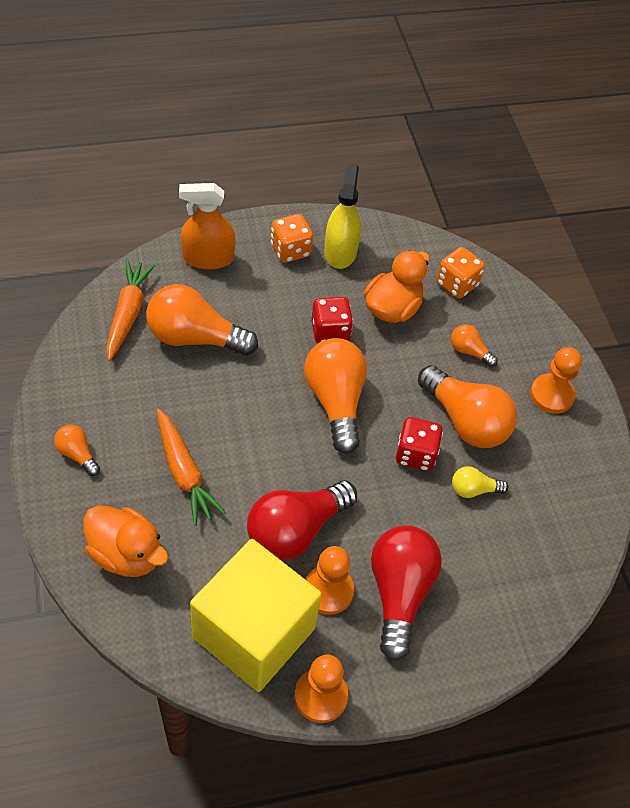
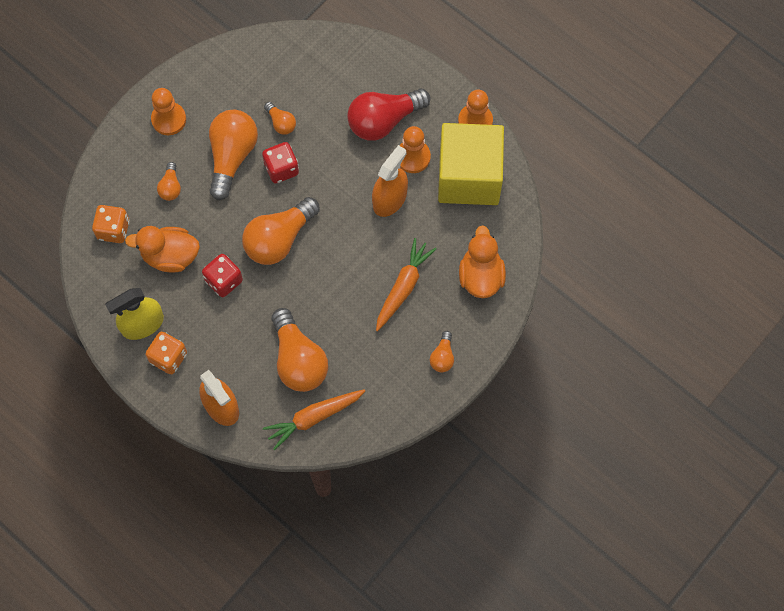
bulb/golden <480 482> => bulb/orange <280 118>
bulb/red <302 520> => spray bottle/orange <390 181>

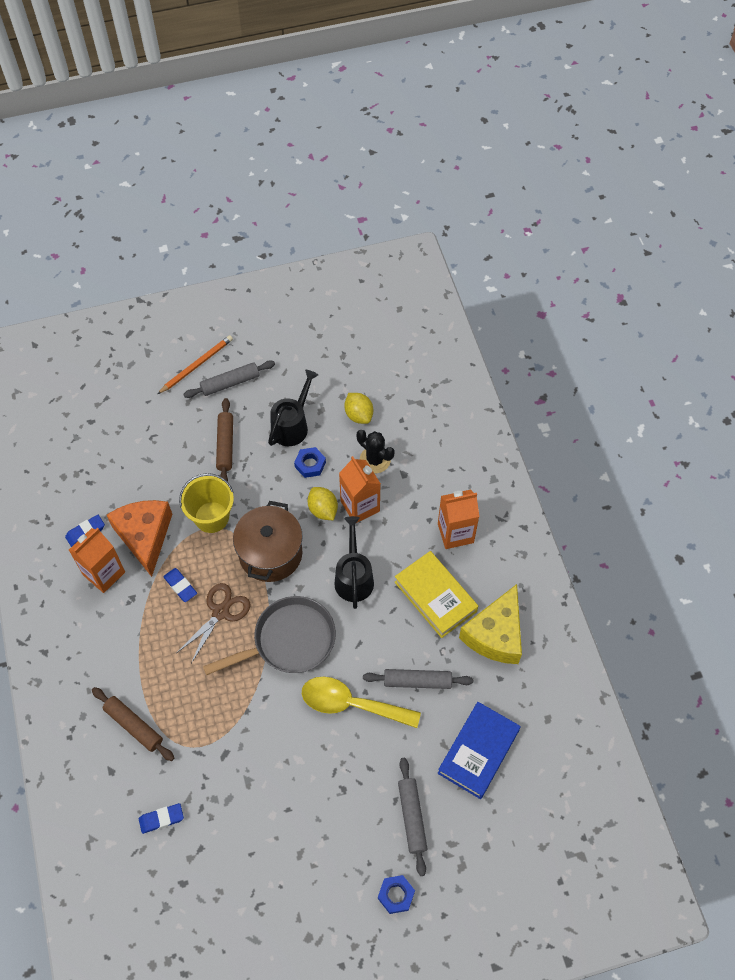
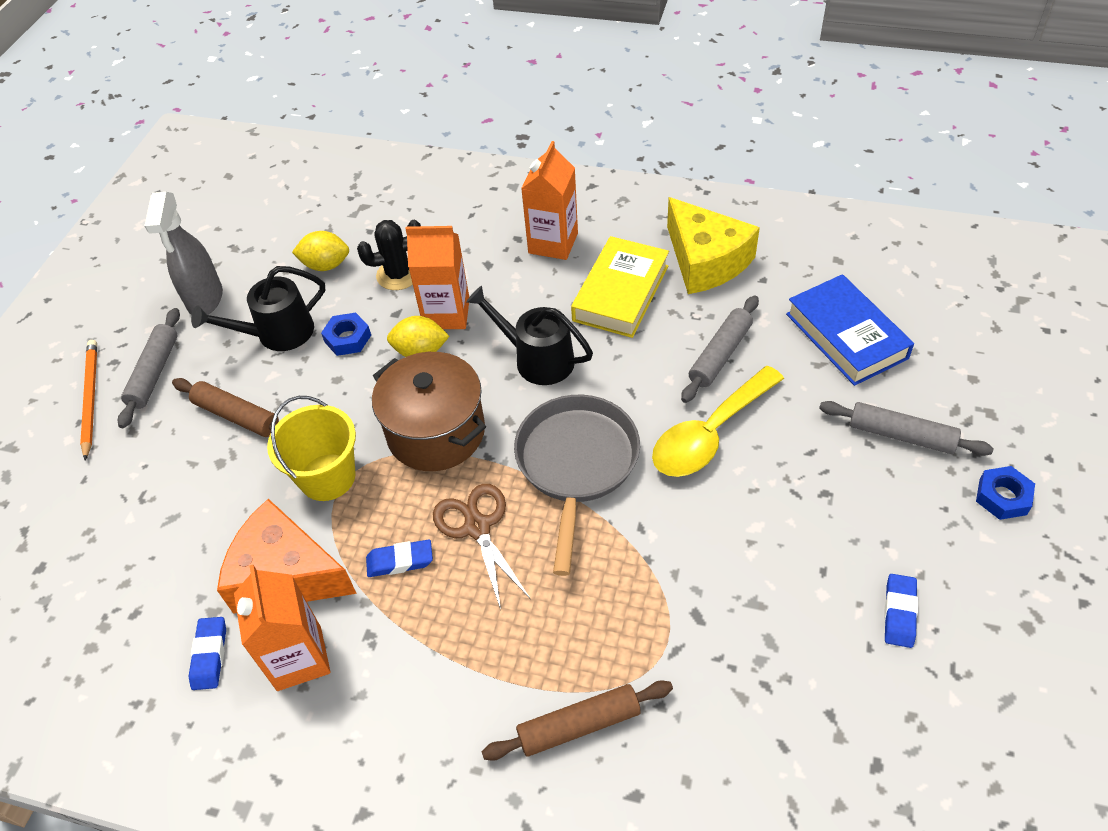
nothing => spray bottle/ash-grey <183 253>
sprinkling can/ebony <293 408> => sprinkling can/ebony <258 308>, 90 degrees counterclockwise
hardback/golden <436 594> => hardback/golden <620 287>, 60 degrees counterclockwise
pencil eraser/royal blue <161 818> => pencil eraser/royal blue <901 611>, move

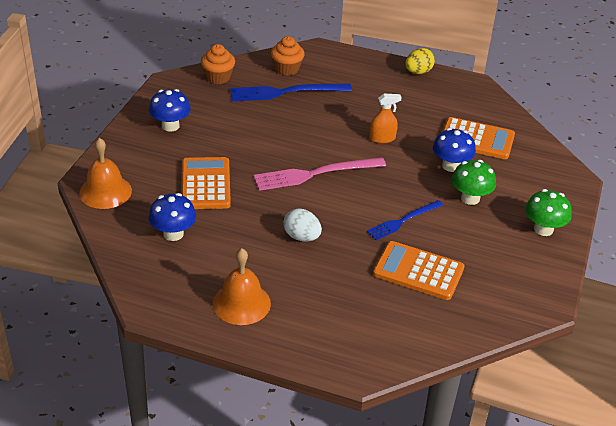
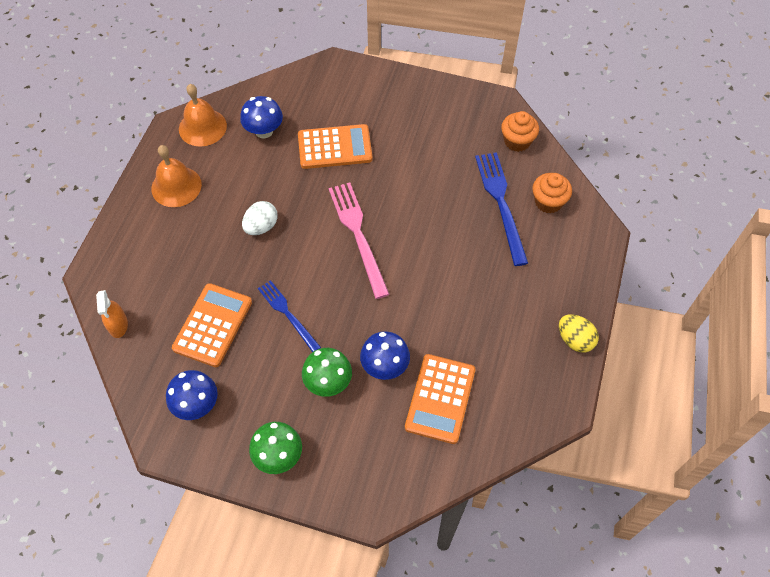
spray bottle/orange <386 118> => spray bottle/orange <112 314>, move
mushroom/royal blue <170 110> => mushroom/royal blue <192 395>, move
bell/orange <105 173> => bell/orange <203 115>, move

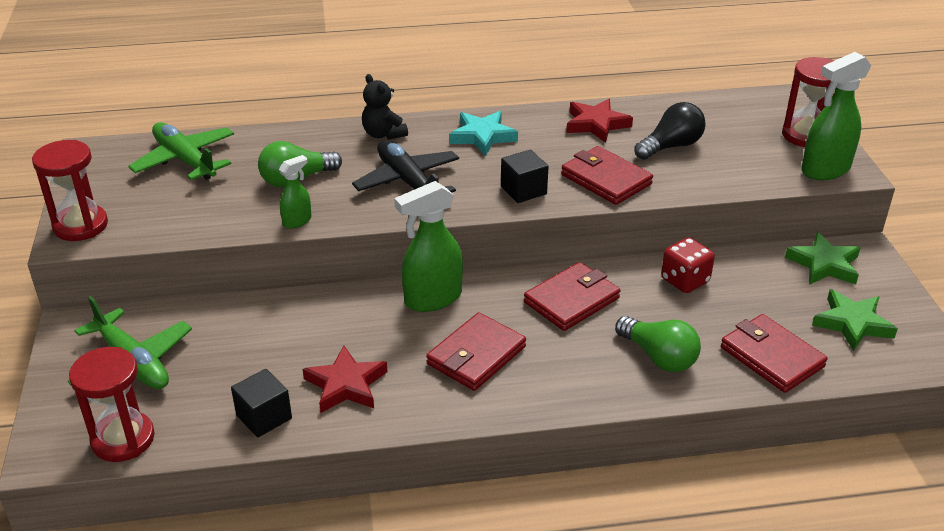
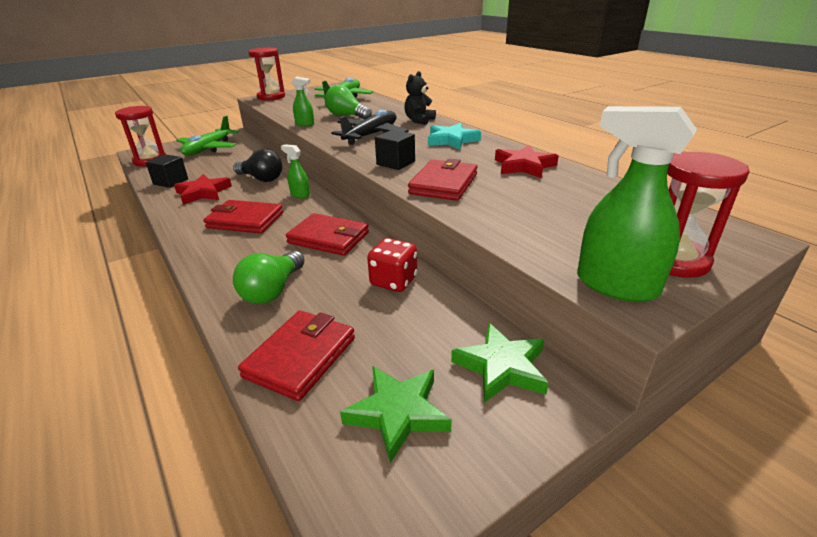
bulb/ebony <670 131> => bulb/ebony <258 165>, move
spray bottle/green <428 246> => spray bottle/green <295 171>, x0.53

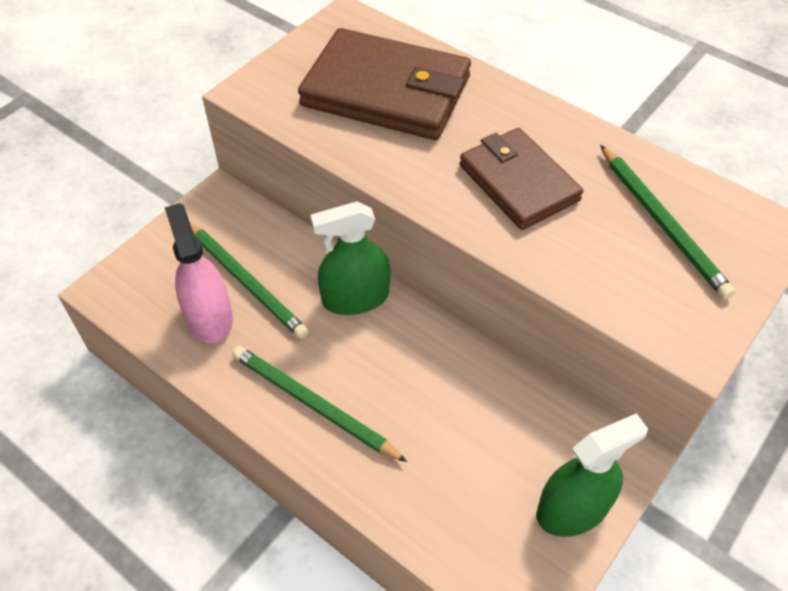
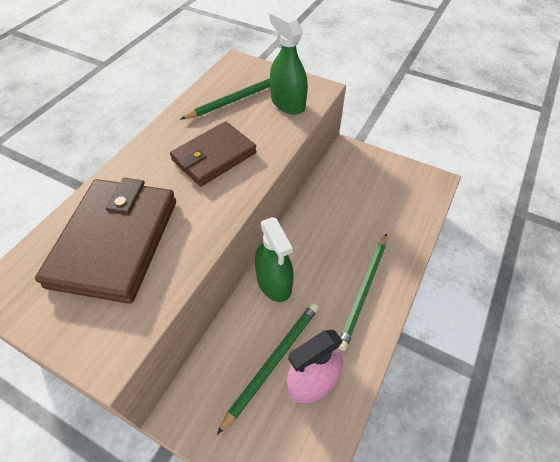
spray bottle/green <592 475> => spray bottle/green <289 63>, move

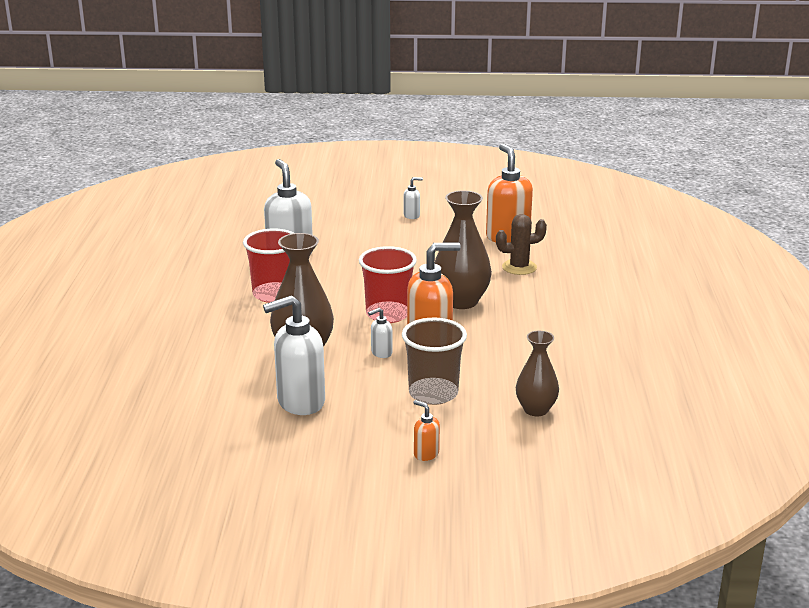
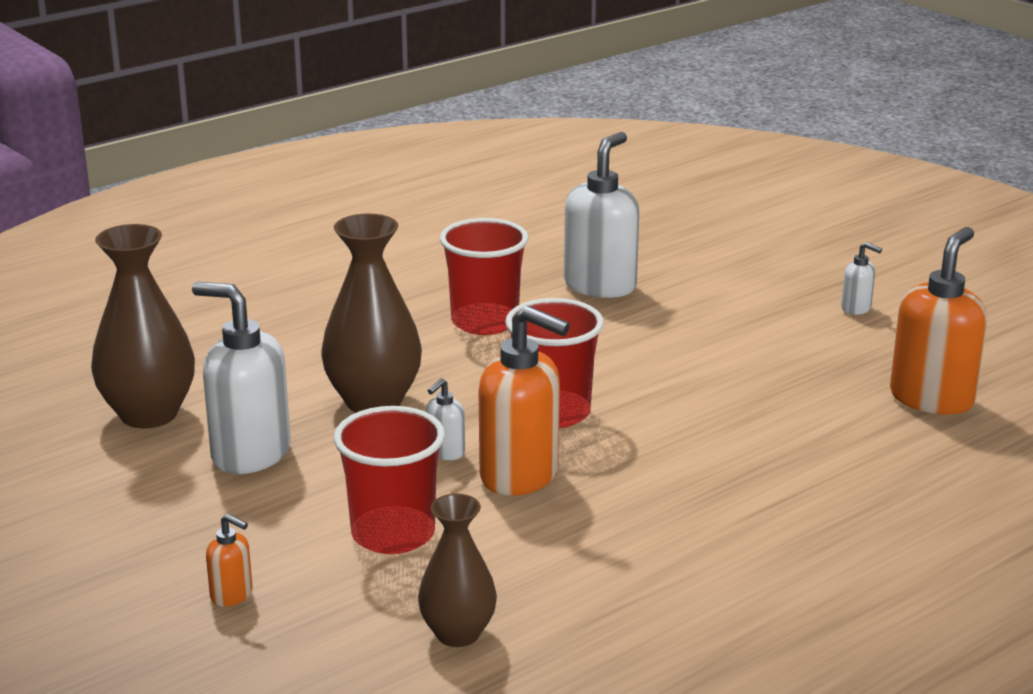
flower vase/dark brown <463 249> => flower vase/dark brown <143 326>, move
soap dispenser/orange <426 430> => soap dispenser/orange <229 560>, 120 degrees clockwise
tumbler/dark brown <434 361> => tumbler/red <389 480>
soap dispenser/white <380 333> => soap dispenser/white <445 419>, 75 degrees counterclockwise
saguaro cactus/dark brown <521 244> => nothing

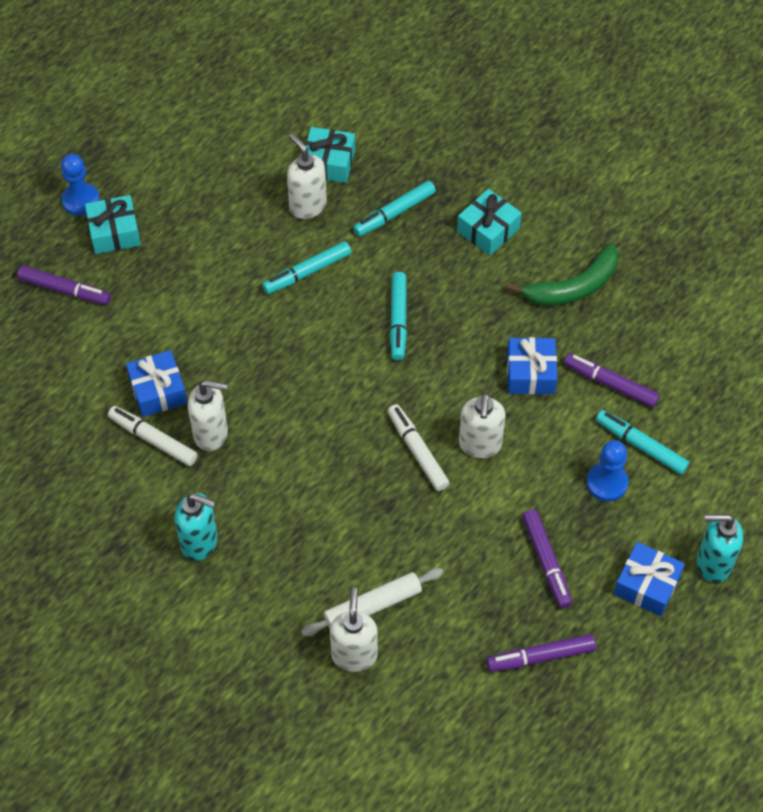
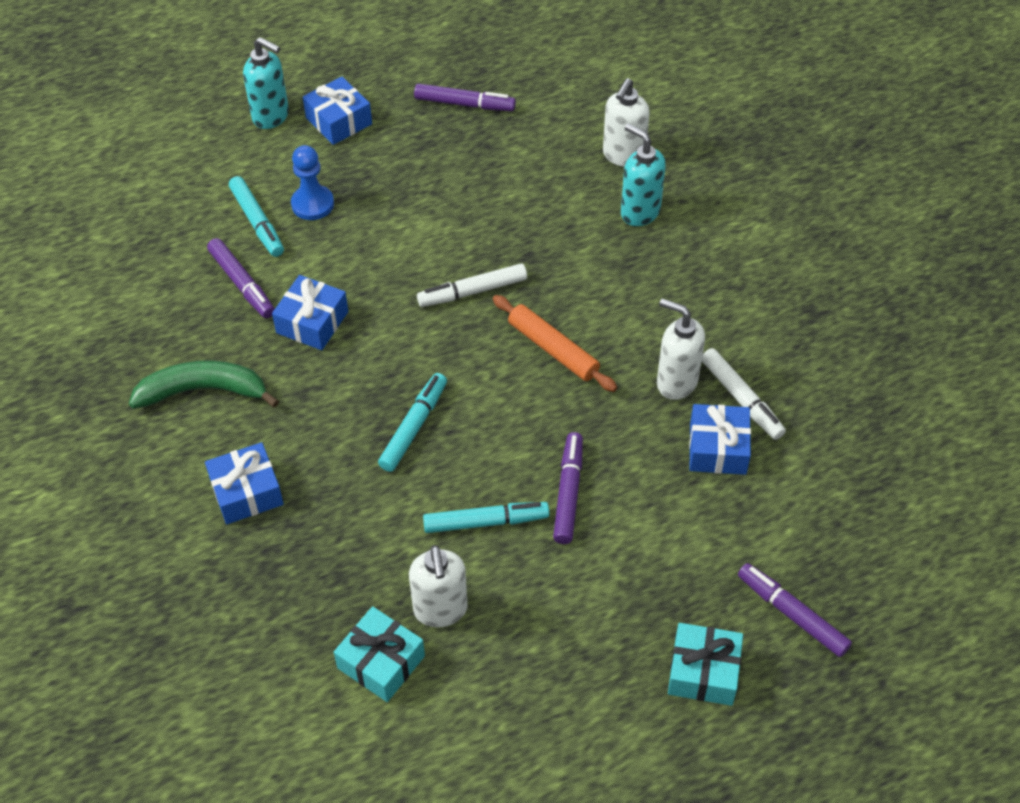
wrapped gift/aqua <489 222> => wrapped gift/royal blue <244 483>
marker pen/white <419 447> => marker pen/white <472 285>, 75 degrees clockwise
nothing => dough roller/orange <555 343>
marker pen/violet <547 558> => marker pen/violet <568 488>, move
soap dispenser/aqua <196 527> => soap dispenser/aqua <643 175>, move
game pawn/royal blue <80 185> => nothing
dough roller/white <372 602> => nothing
marker pen/aqua <394 209> => nothing
soap dispenser/white <482 425> => nothing

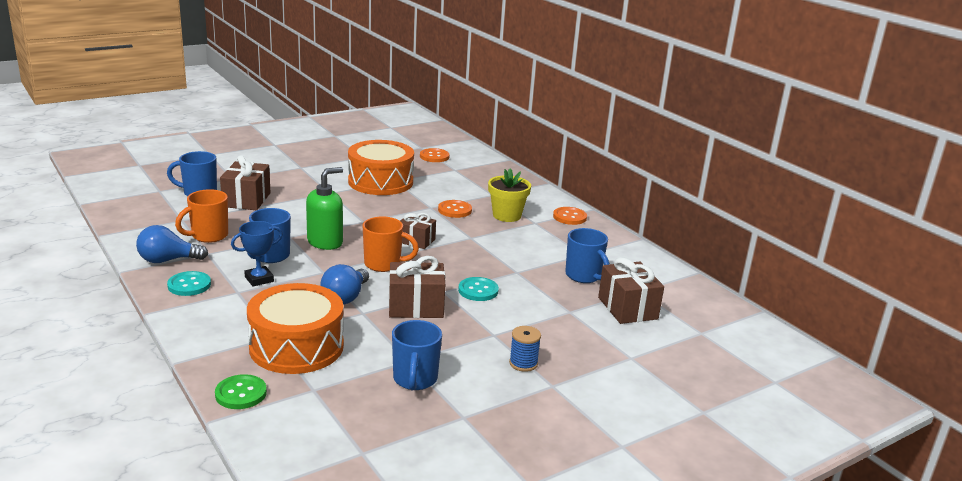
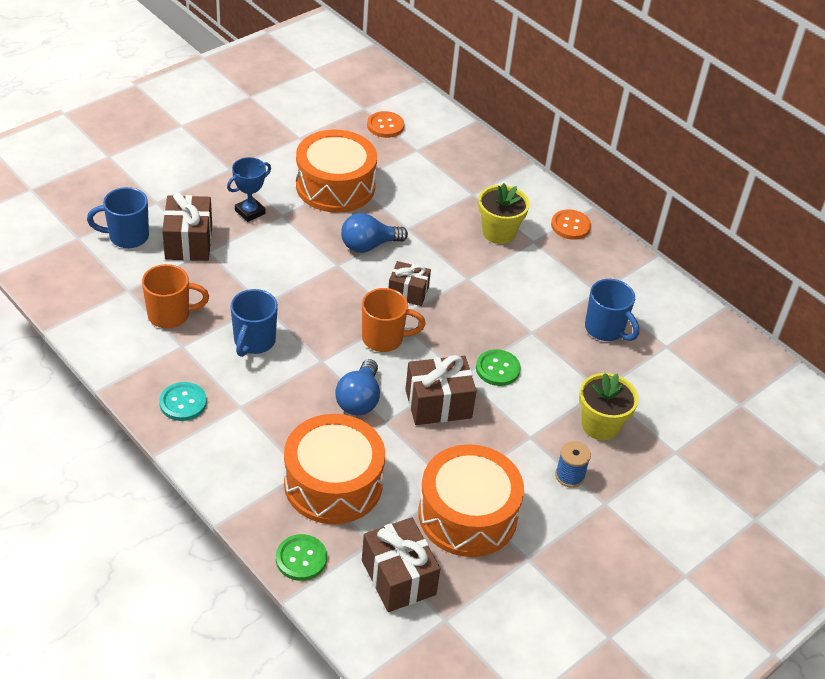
tea mug/orange <201 216> => tea mug/orange <175 296>, 135 degrees counterclockwise
trophy/royal blue <257 254> => trophy/royal blue <249 189>, move
bulb/royal blue <172 244> => bulb/royal blue <374 233>, move
wrapped gift/dark brown <631 290> => wrapped gift/dark brown <401 564>, move
tea mug/royal blue <417 355> => snare drum/orange <471 500>
button/aqua <478 289> => button/green <498 367>
nothing => plant pot/golden <609 407>
soap dispenser/green <324 208> => nothing
button/orange <455 209> => nothing

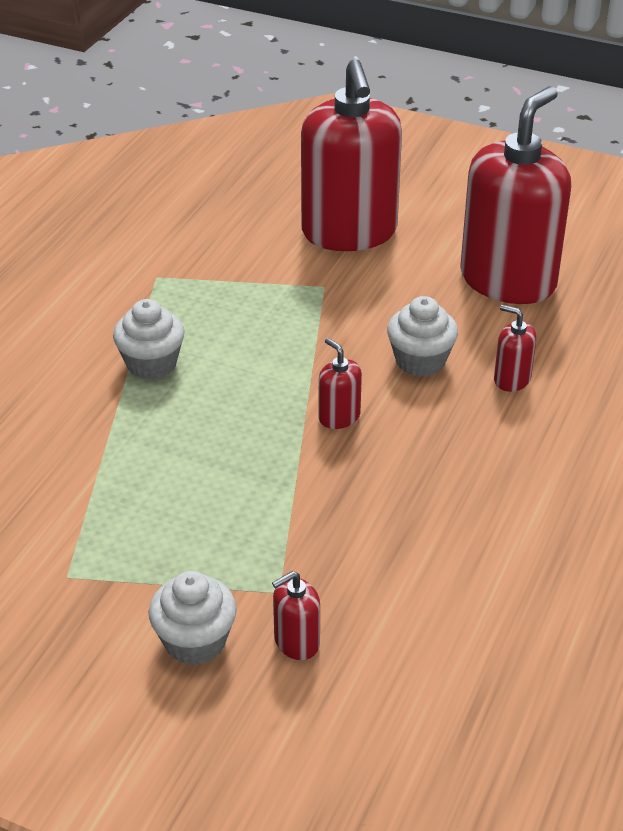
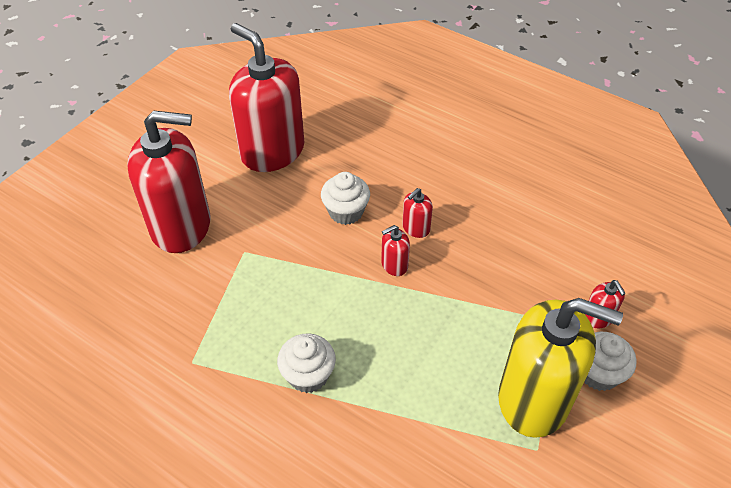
soap dispenser/red <515 348> => soap dispenser/red <417 213>, move
nothing => soap dispenser/golden <560 368>

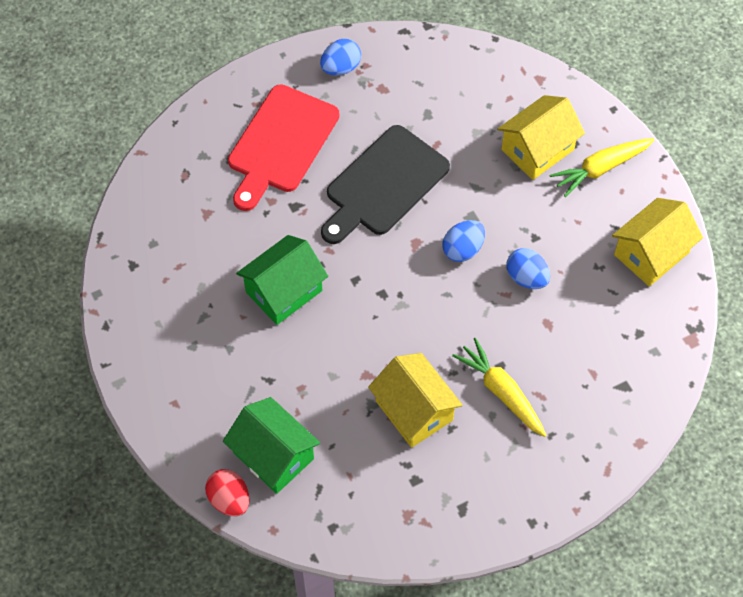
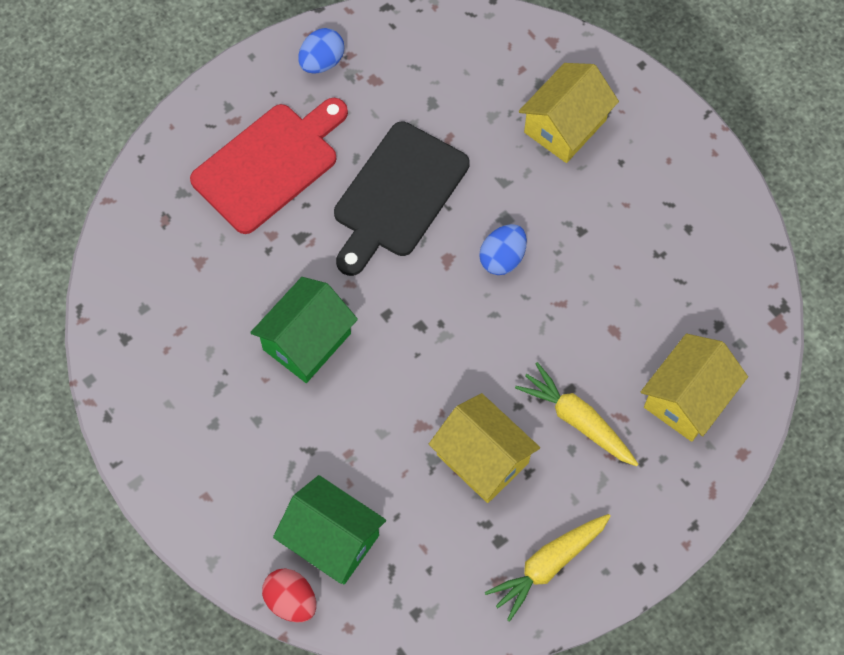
cutting board/red <284 147> => cutting board/red <269 166>, 150 degrees counterclockwise
toy carrot/golden <602 167> => toy carrot/golden <548 568>, move
house/golden <657 242> => house/golden <694 388>, move
egg shape/royal blue <528 268> => nothing

